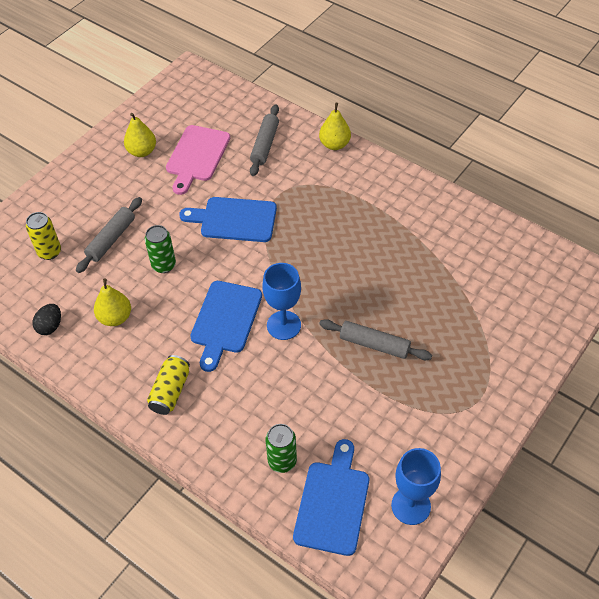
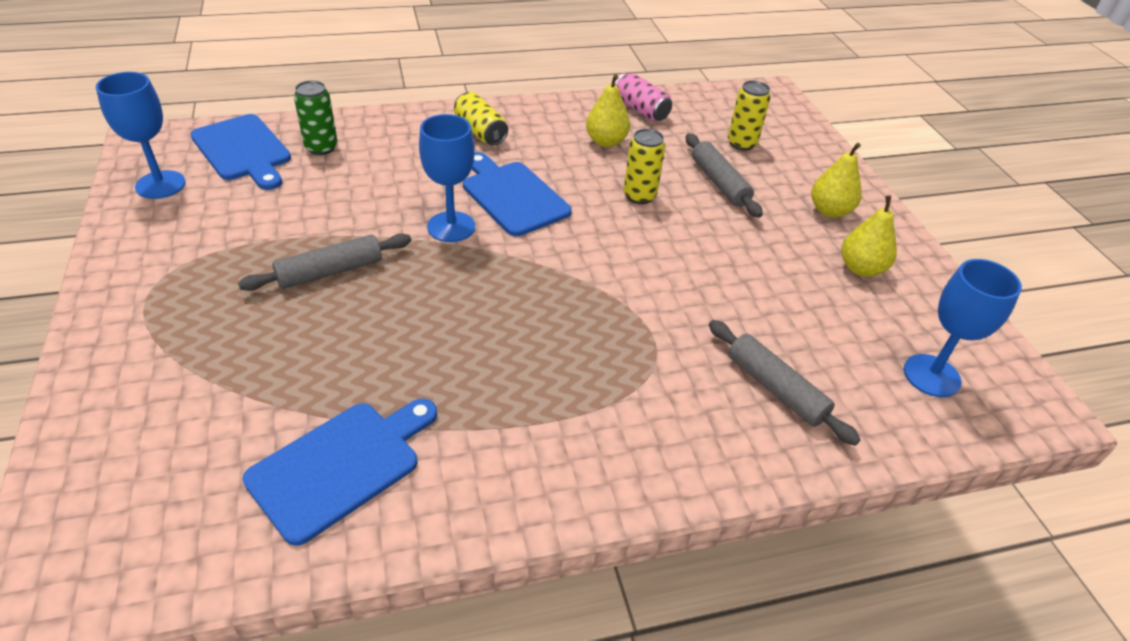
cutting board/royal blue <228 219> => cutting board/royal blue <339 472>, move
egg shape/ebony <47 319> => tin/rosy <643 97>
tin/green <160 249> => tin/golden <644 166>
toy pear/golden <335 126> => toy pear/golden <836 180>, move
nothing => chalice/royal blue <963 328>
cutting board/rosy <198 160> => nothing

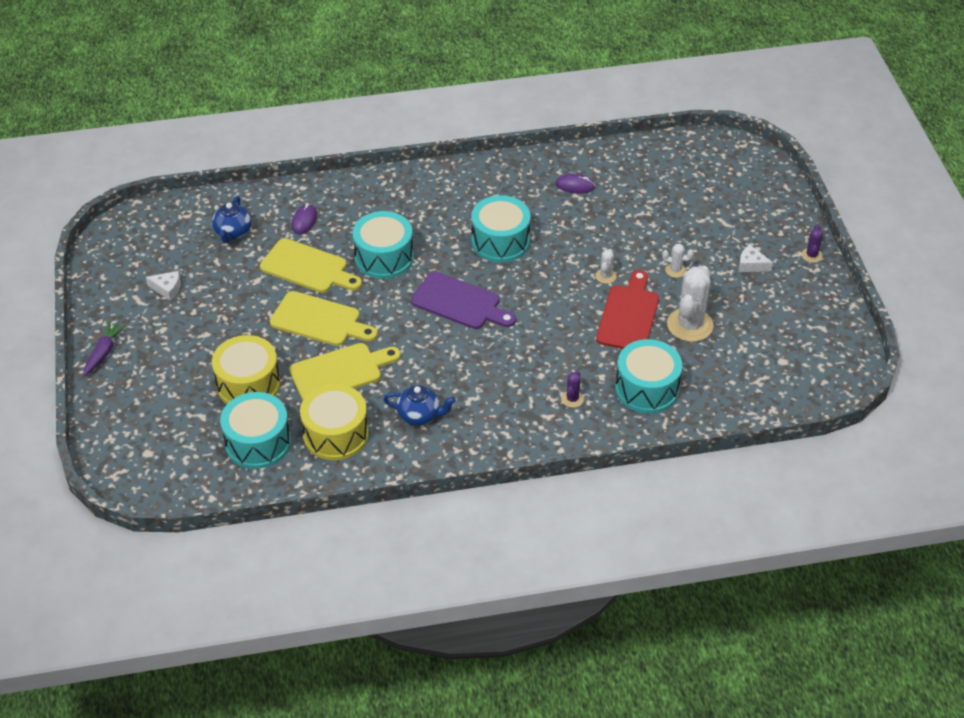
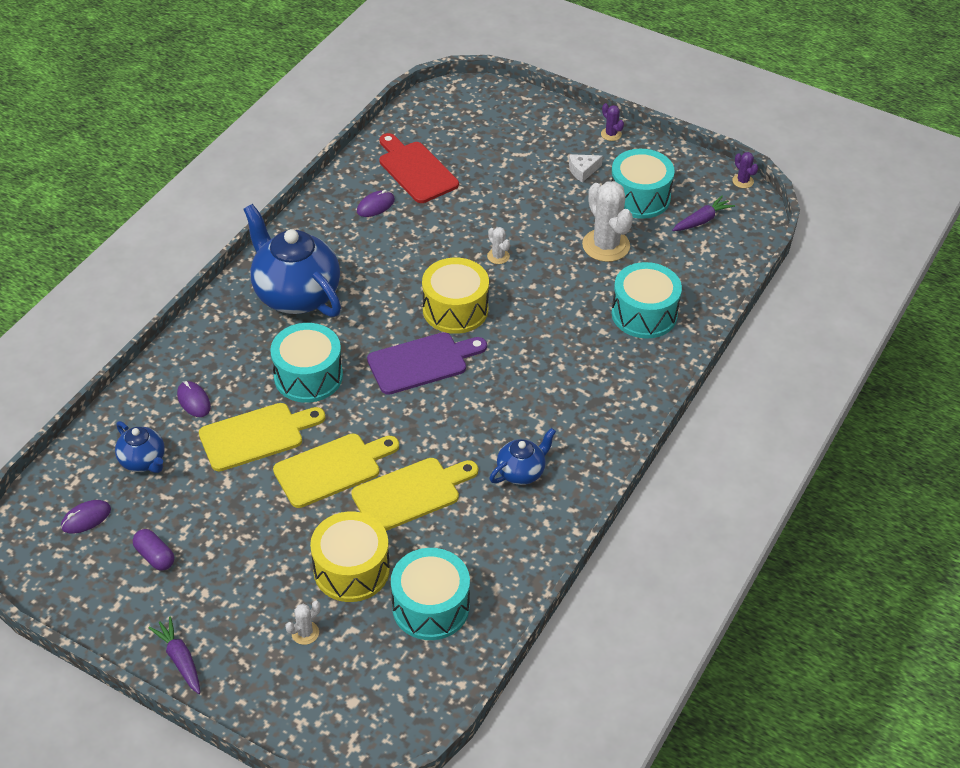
nothing => computer mouse/violet <86 516>
piece of cheese/white <163 286> => pill shape/violet <153 550>
nothing => tea pot/royal blue <292 260>
saguaro cactus/white <678 260> => saguaro cactus/white <303 623>, move
cutting board/golden <345 371> => cutting board/golden <414 494>, 45 degrees clockwise
cutting board/red <627 309> => cutting board/red <419 168>, move
snare drum/golden <334 422> => snare drum/golden <455 296>, move
snare drum/aqua <501 228> => snare drum/aqua <643 184>, move
nothing => toy carrot/violet <703 213>
saguaro cactus/violet <572 389> => saguaro cactus/violet <745 170>, move

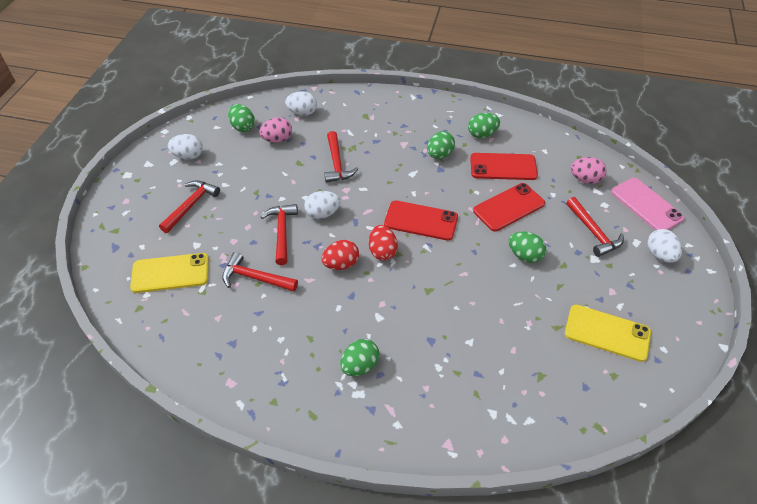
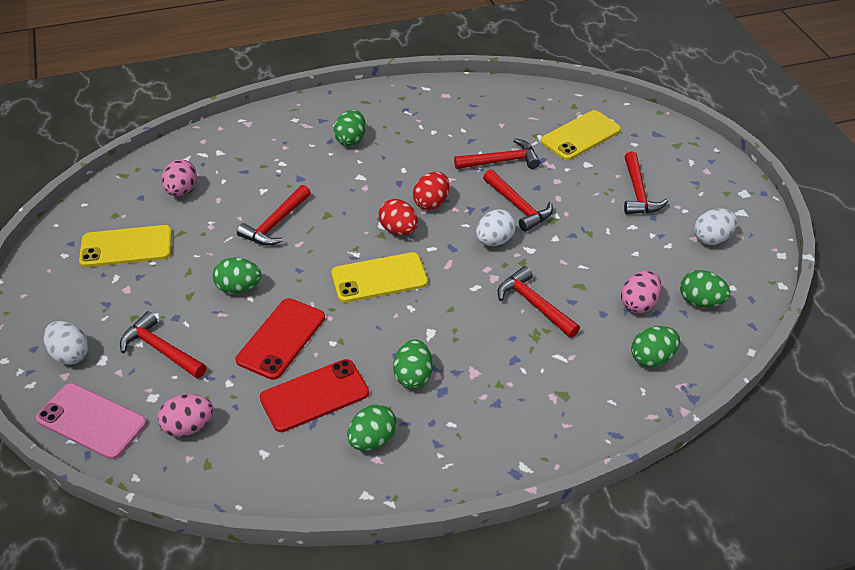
nothing => egg shape/rosy <179 177>
nothing => claw hammer/red <274 215>
smartphone/red <421 220> => smartphone/golden <379 277>
egg shape/white <301 103> => egg shape/green <655 346>

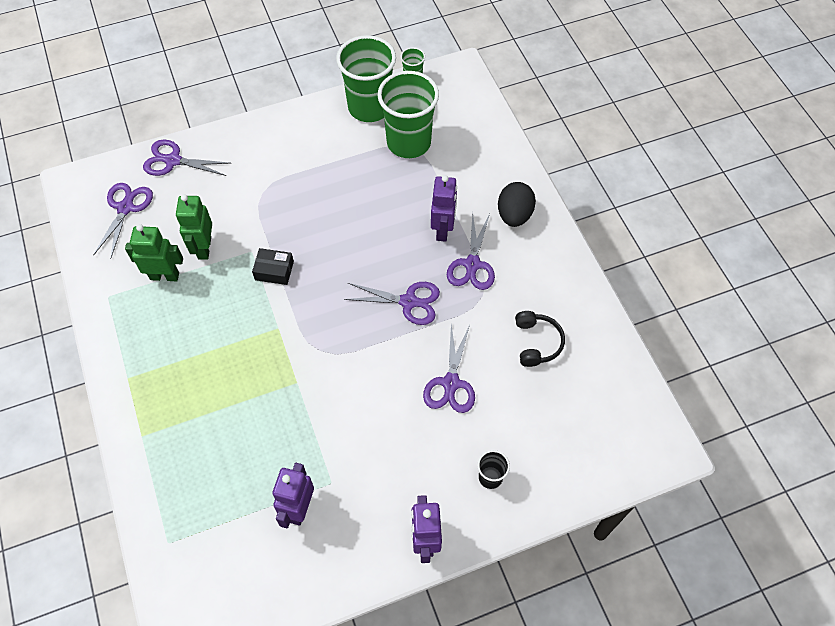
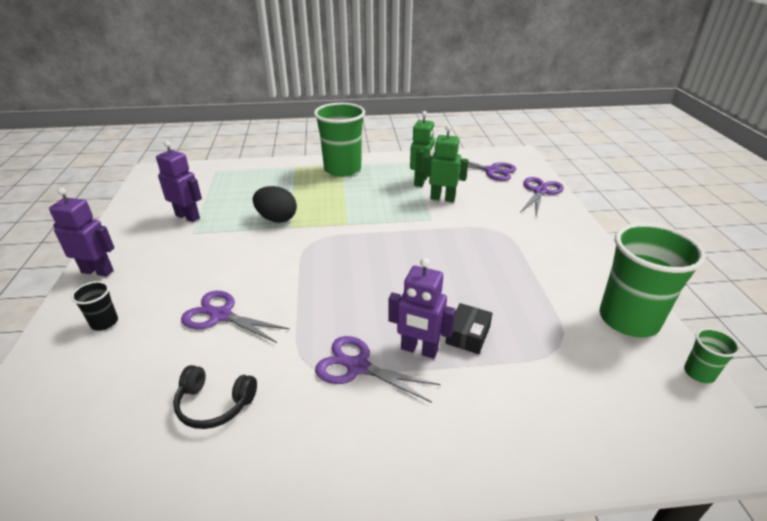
egg shape/ebony <517 204> => egg shape/ebony <275 204>, move
tumbler/green <408 114> => tumbler/green <339 140>, move
box/ebony <273 266> => box/ebony <468 328>, move
pair of scissors/violet <392 303> => nothing

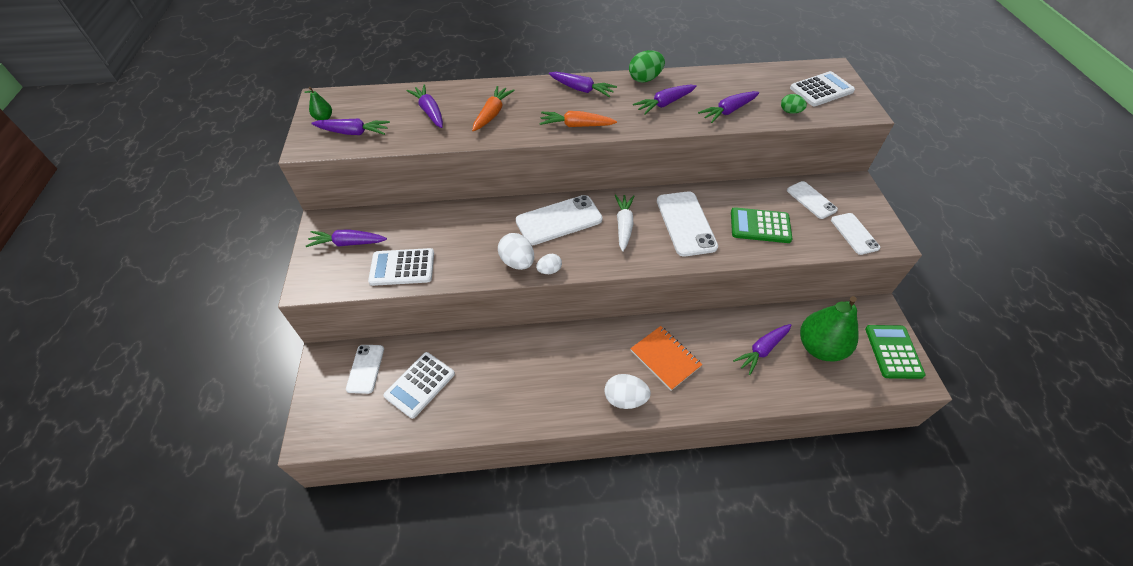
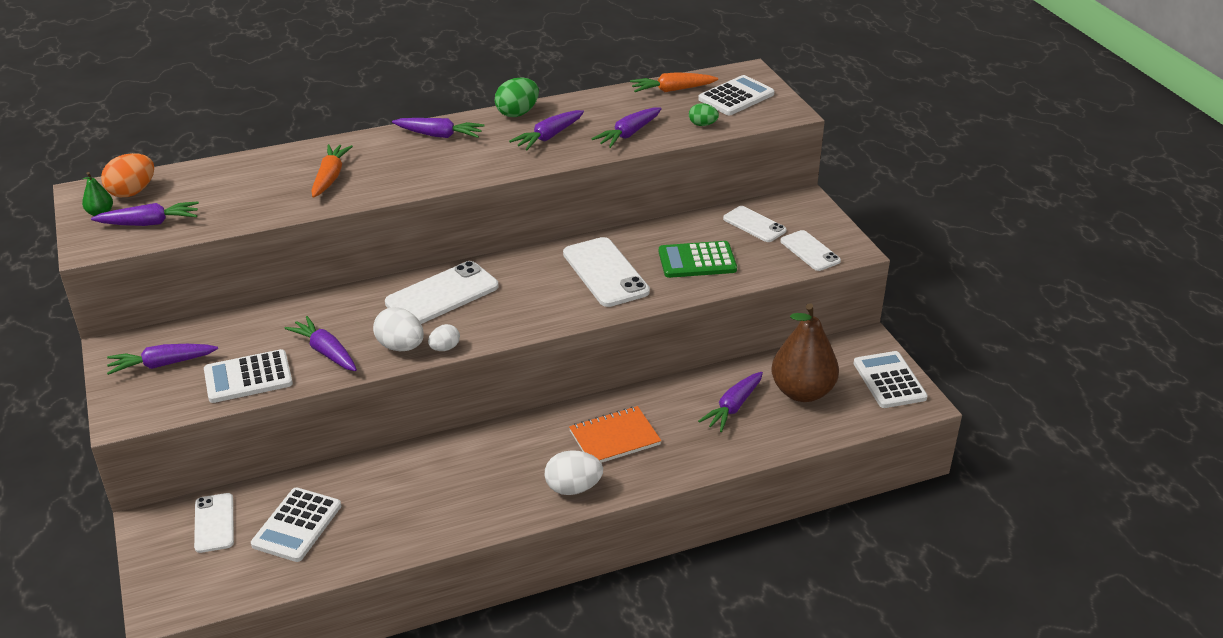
nothing => egg shape/orange <127 175>
toy carrot/violet <424 106> => toy carrot/violet <320 343>, move
notepad/orange <666 358> => notepad/orange <615 434>, 60 degrees counterclockwise
toy carrot/orange <578 119> => toy carrot/orange <674 82>, move
toy pear/green <829 328> => toy pear/dark brown <805 352>
calculator/green <895 352> => calculator/white <890 379>
toy carrot/white <624 223> => nothing

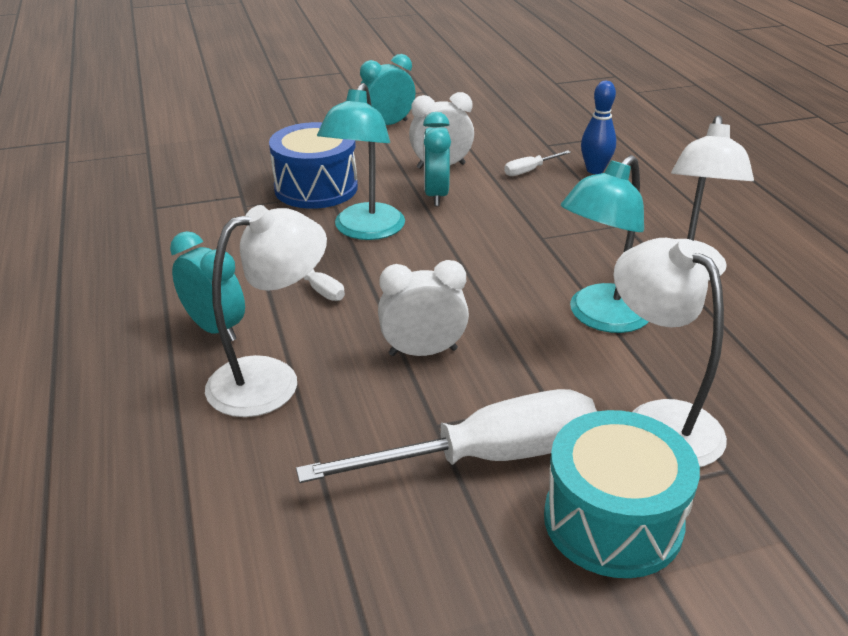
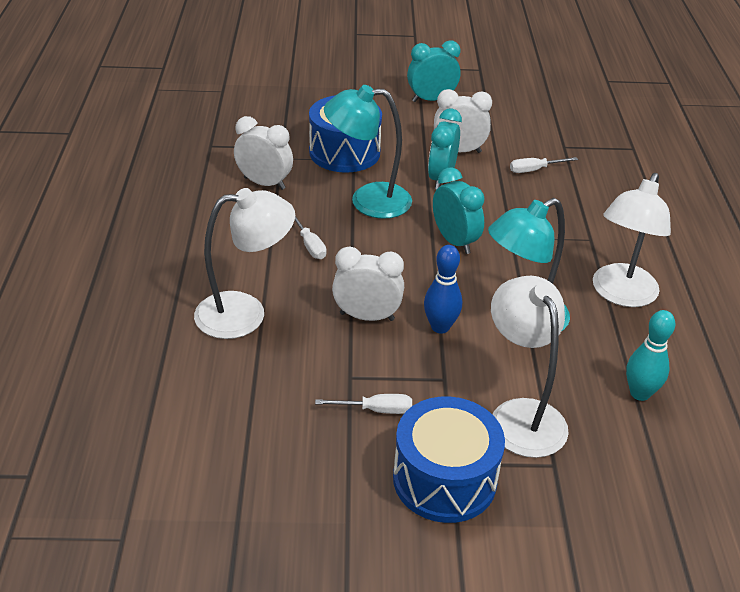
nothing => bedside clock/white <263 153>
flat screwdriver/white <446 436> => flat screwdriver/white <363 404>, x0.42
reading lamp/aqua <361 161> => reading lamp/aqua <368 152>, 60 degrees clockwise
snare drum/aqua <622 494> => snare drum/royal blue <449 460>
bowling pin/royal blue <598 127> => bowling pin/royal blue <443 289>, move
bedside clock/aqua <207 286> => bedside clock/aqua <459 210>, move
nothing => bowling pin/aqua <650 355>

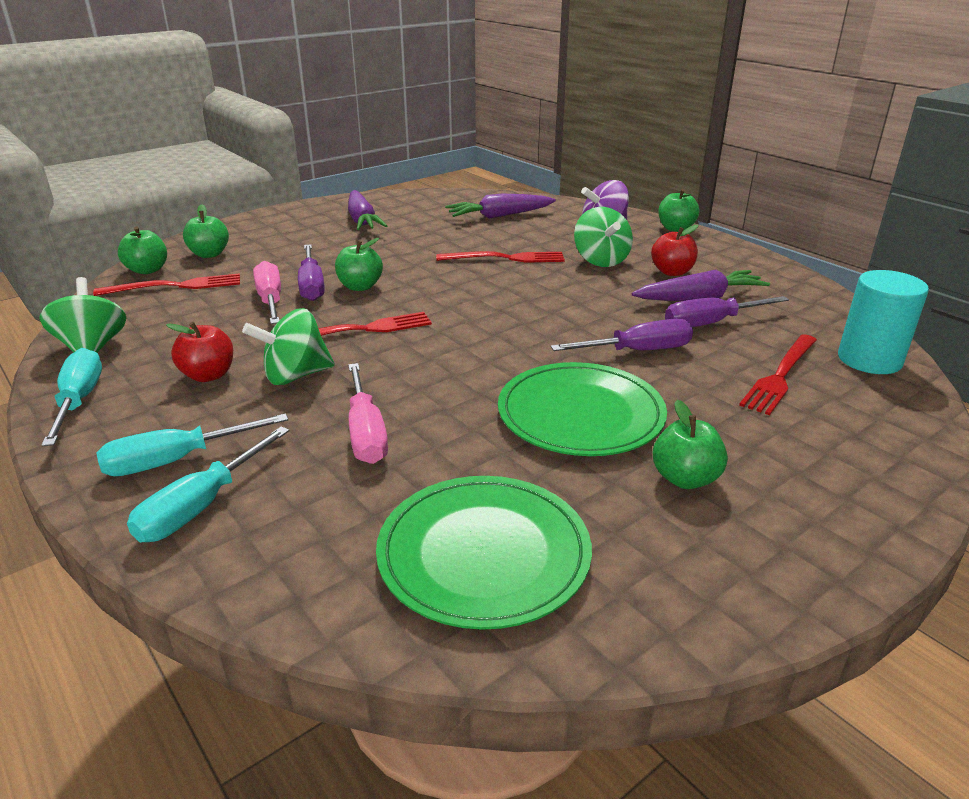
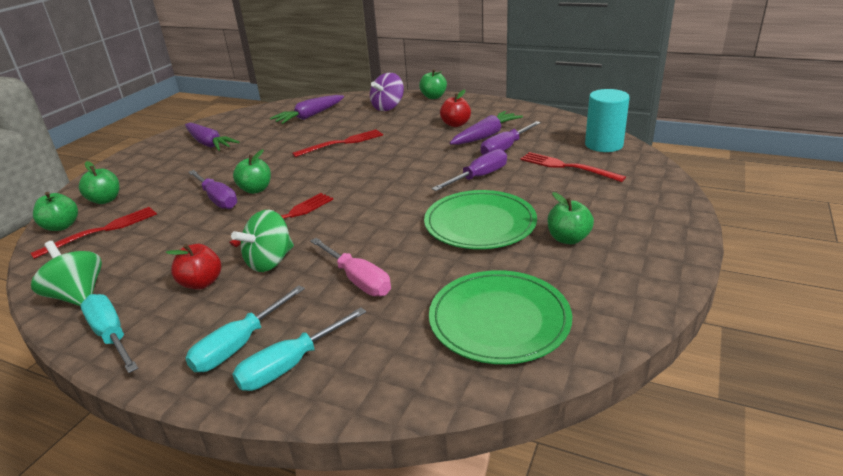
flat screwdriver/aqua <208 484> => flat screwdriver/aqua <299 349>, 45 degrees clockwise
dinner fork/red <778 374> => dinner fork/red <573 167>, 120 degrees clockwise
flat screwdriver/rosy <267 292> => nothing
whirligig/green <603 237> => nothing

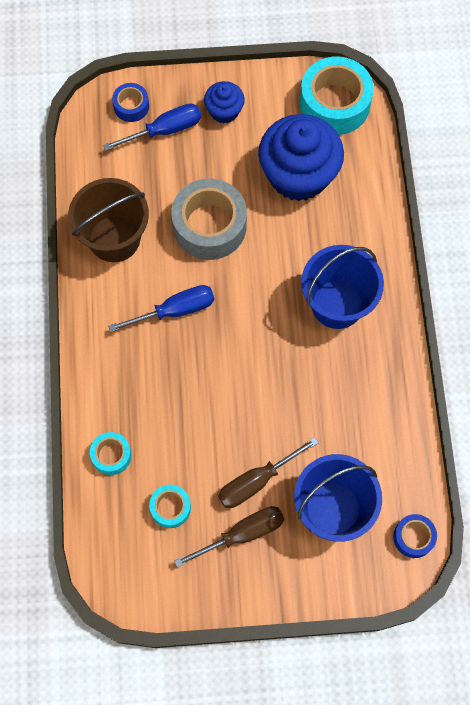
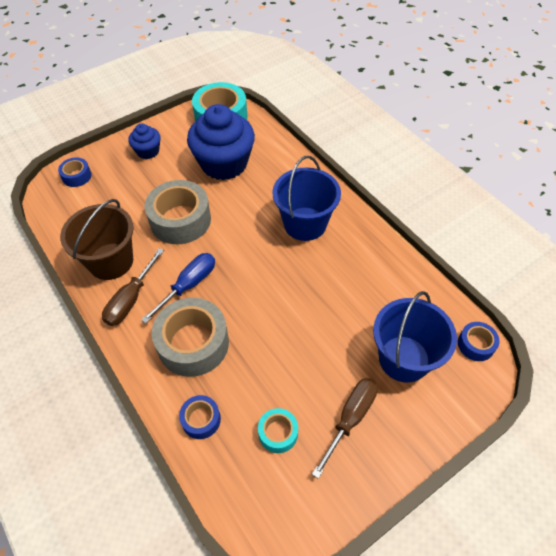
flat screwdriver/dark brown <268 472> => flat screwdriver/dark brown <133 287>, move
nothing => roll of tape/ash-grey <190 337>
roll of tape/aqua <111 453> => roll of tape/royal blue <200 417>
flat screwdriver/royal blue <152 127> => nothing

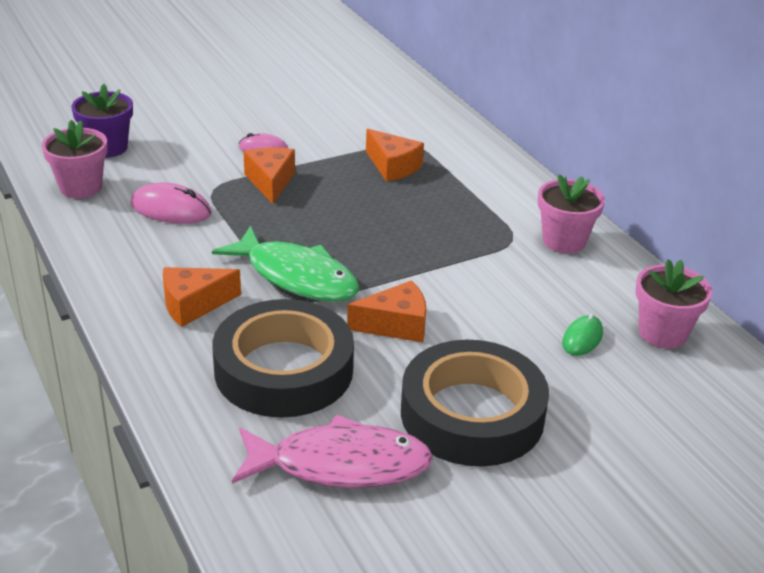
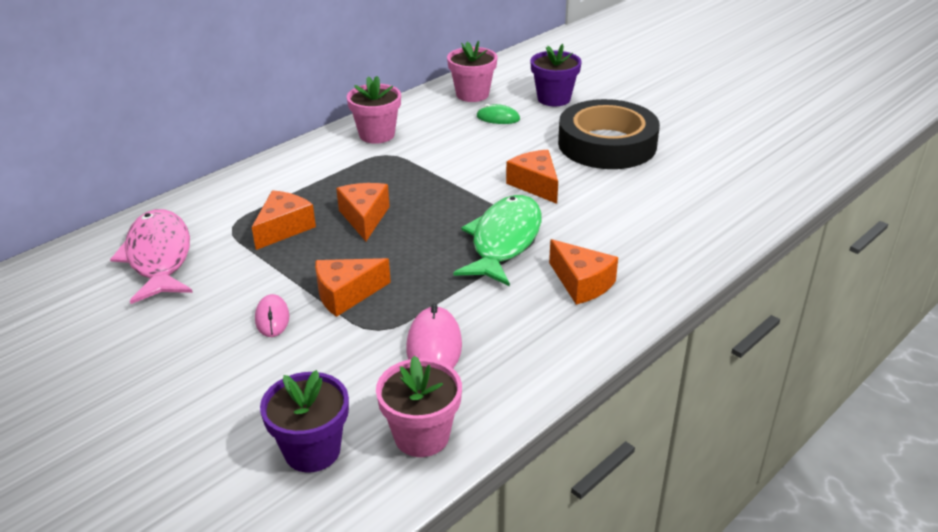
fish figure/rosy <332 451> => fish figure/rosy <151 256>, move
nothing => piece of cheese/orange <363 212>
nothing => plant pot/violet <556 75>
roll of tape/ebony <283 358> => nothing

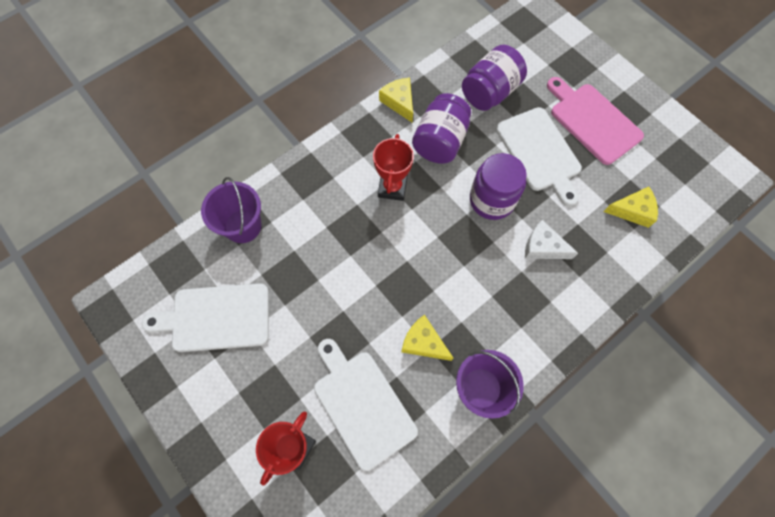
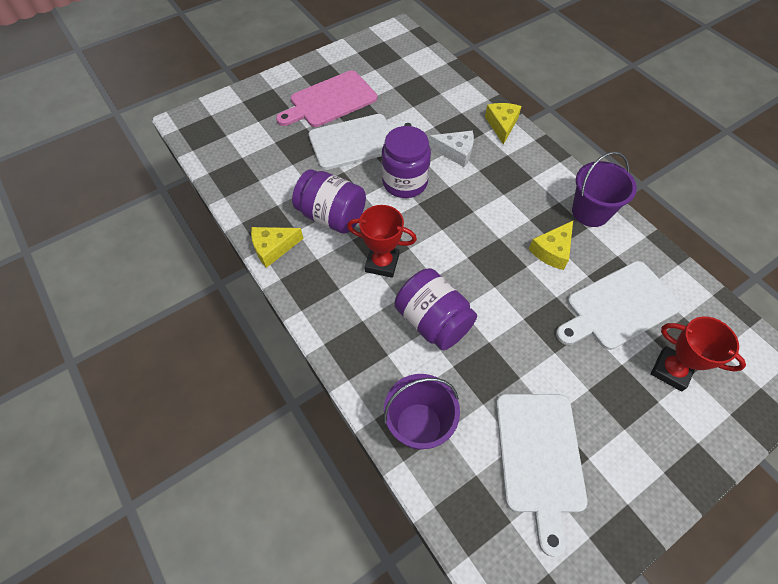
preserve jar/violet <494 78> => preserve jar/violet <436 309>, move
piece of cheese/white <551 239> => piece of cheese/white <451 149>, 105 degrees counterclockwise
piece of cheese/golden <630 207> => piece of cheese/golden <503 124>, move

